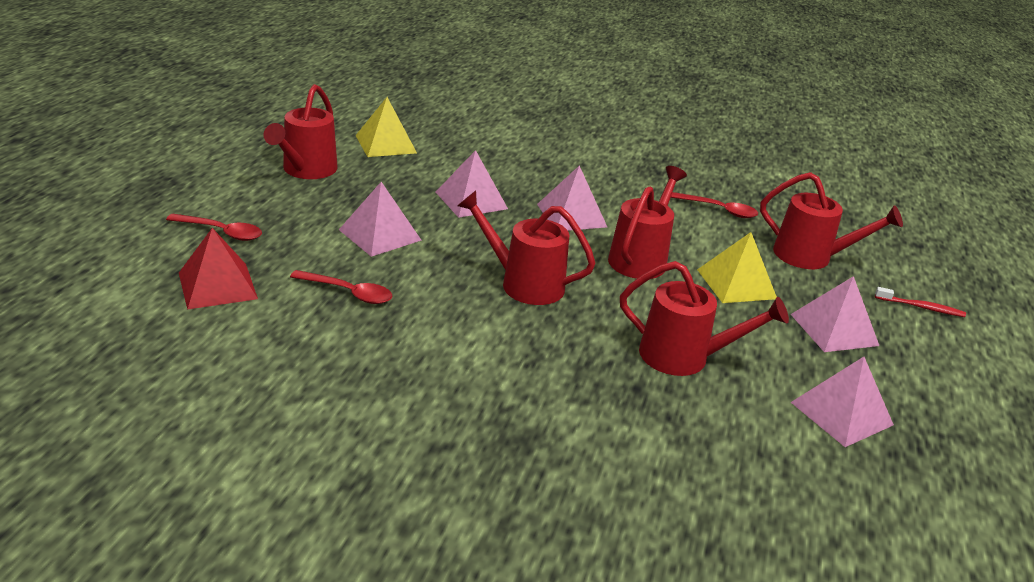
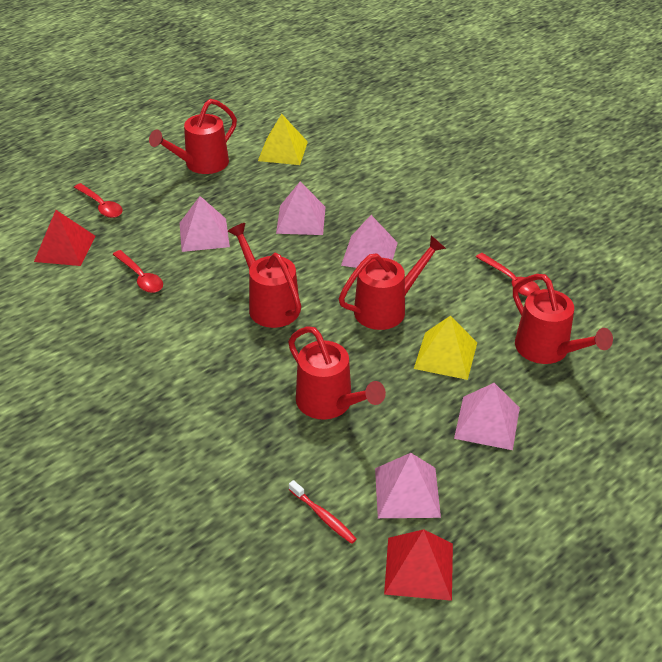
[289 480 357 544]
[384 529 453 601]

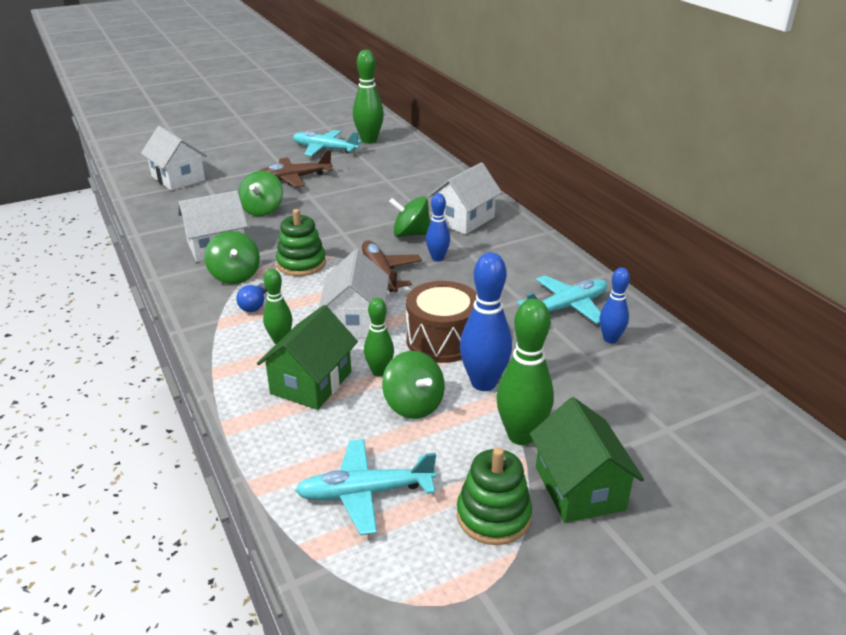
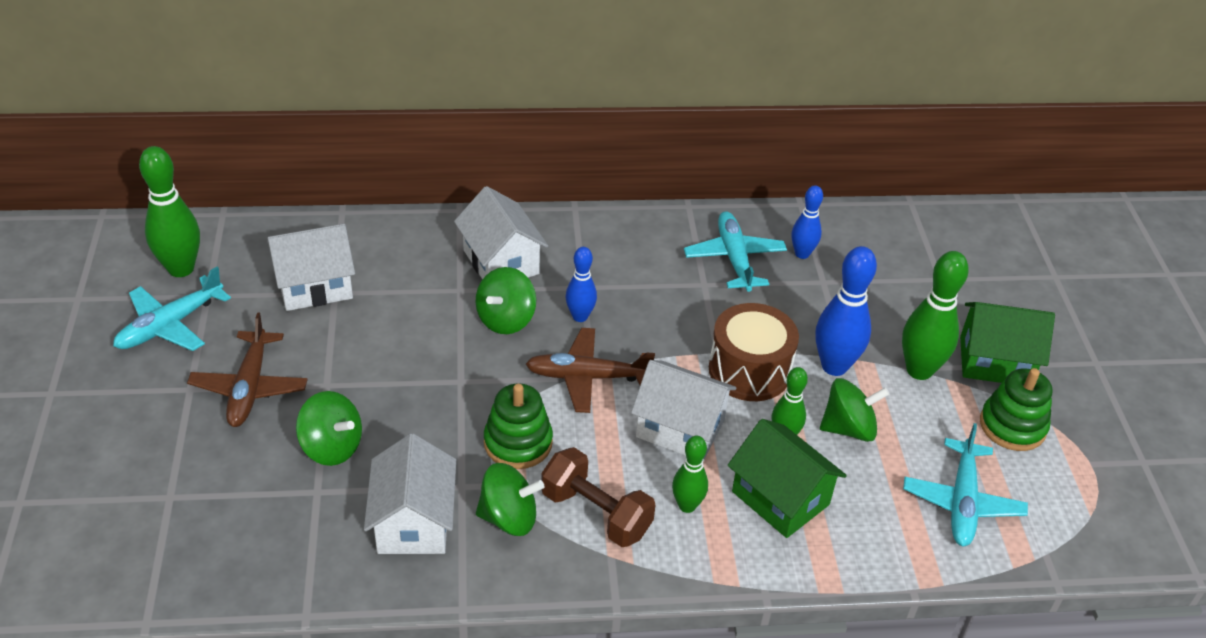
[267 224 355 311]
[541 447 655 547]

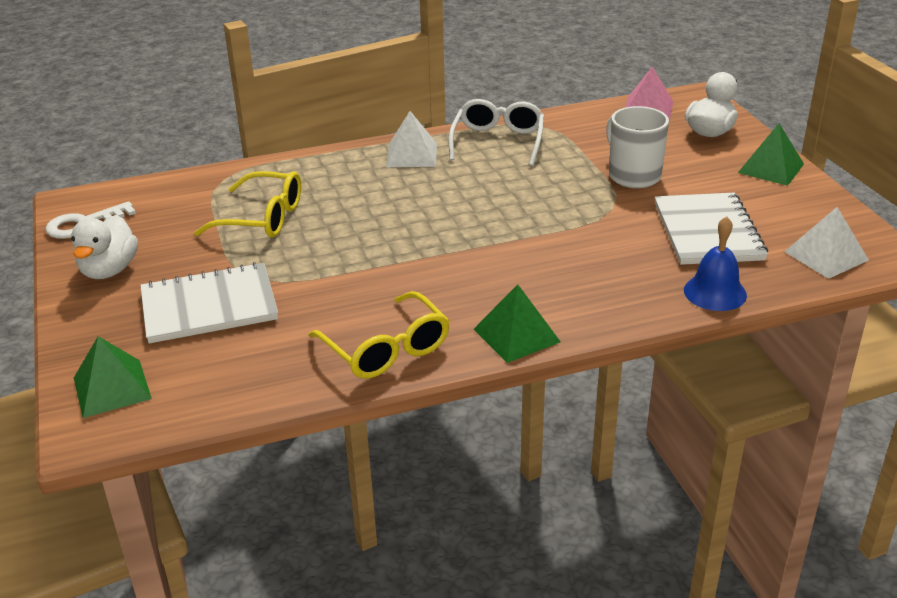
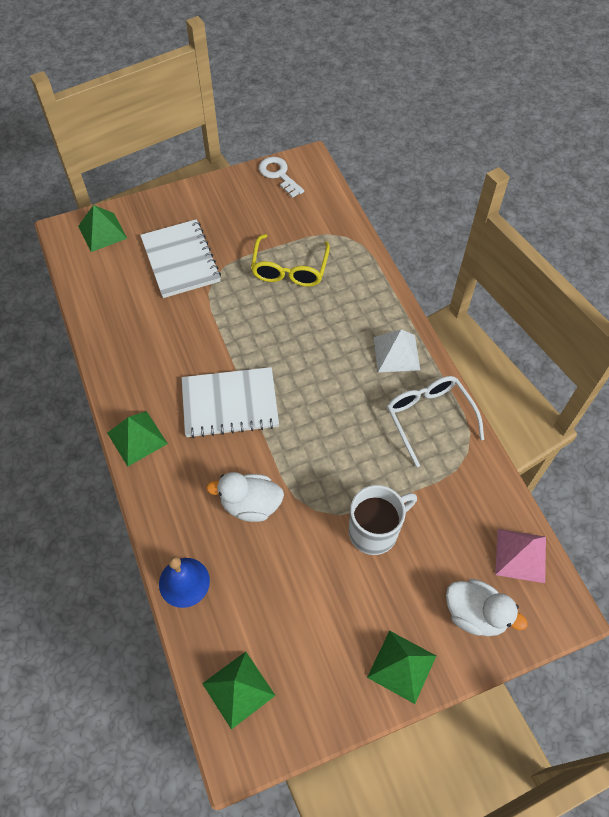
[387 376 484 467]
[182 367 279 438]
[202 652 276 729]
[206 472 284 522]
[308 291 450 379] (first image)

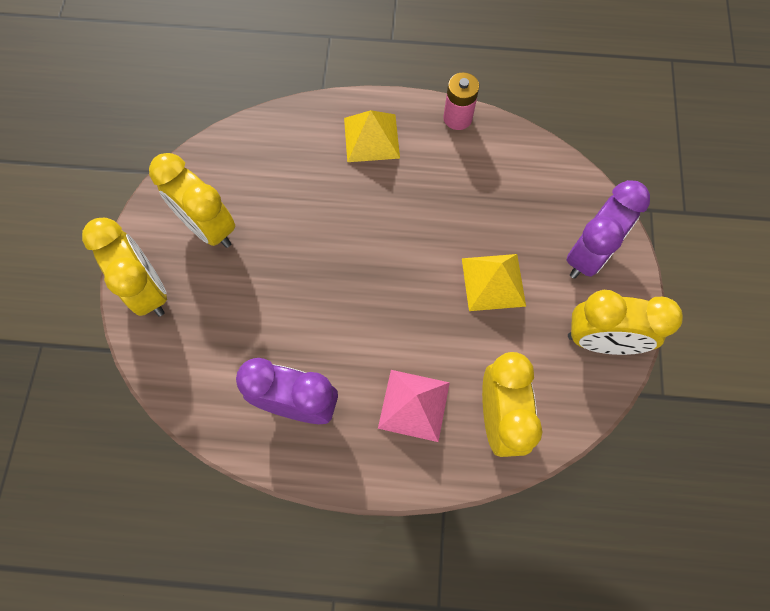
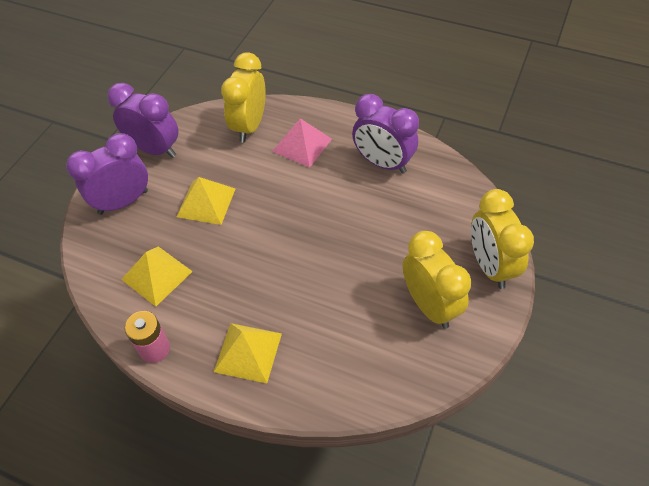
[107 83 179 158]
[121 246 193 307]

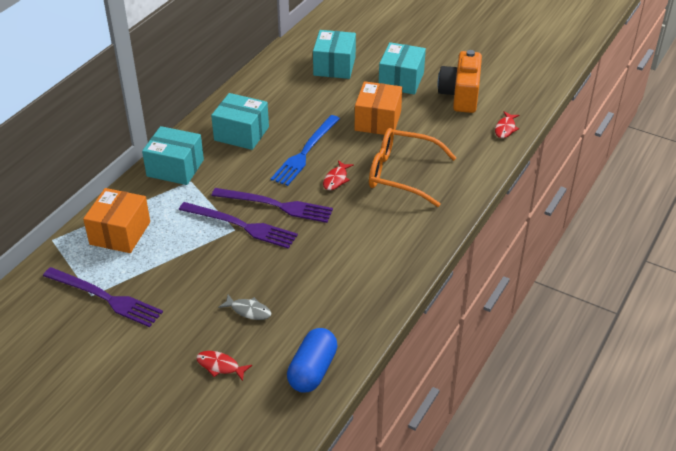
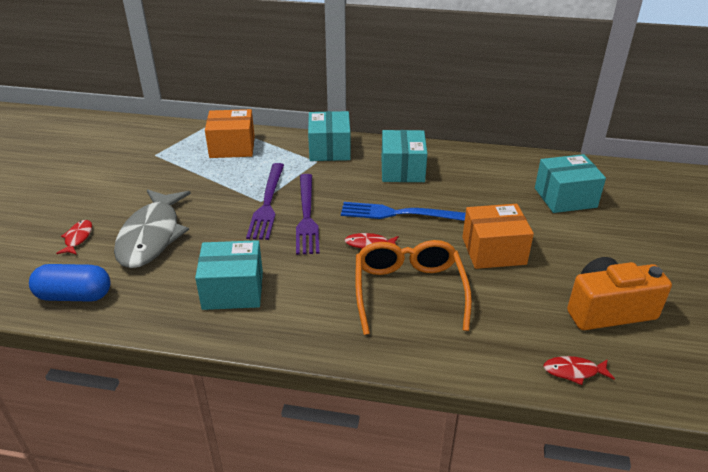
[195 240 263 310]
[43 267 163 327] (first image)
[114 189 191 268]

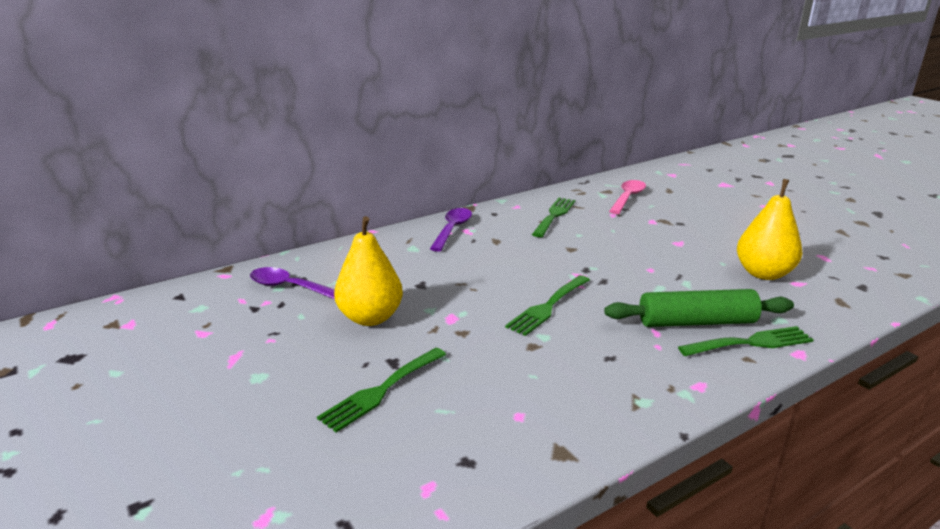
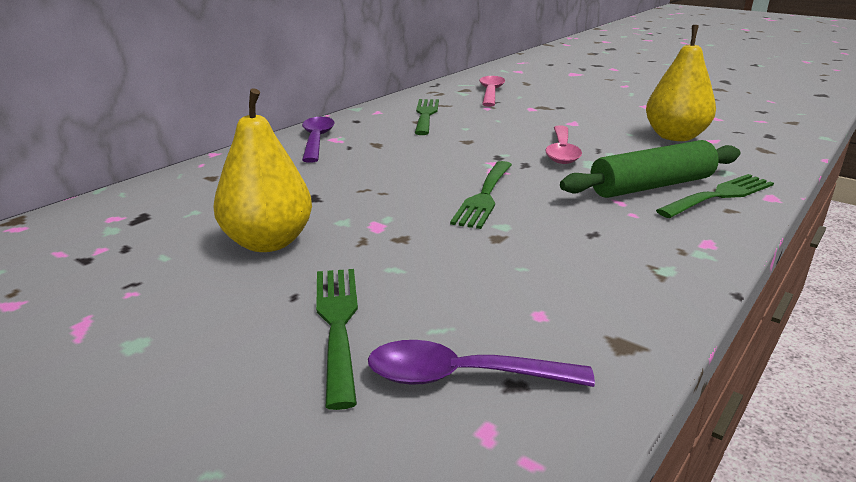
[368 340 595 387]
[316 269 358 410]
[545 125 582 164]

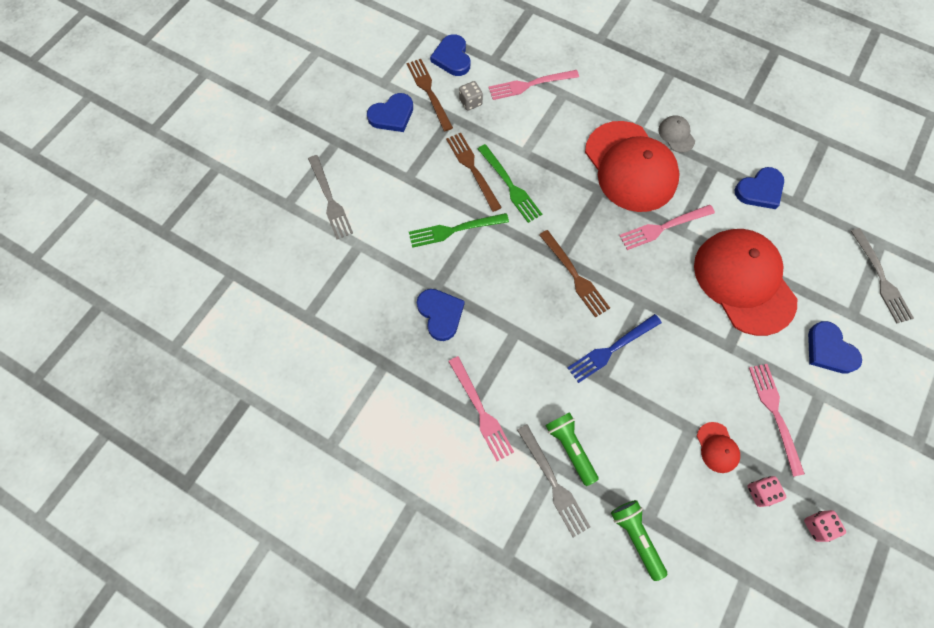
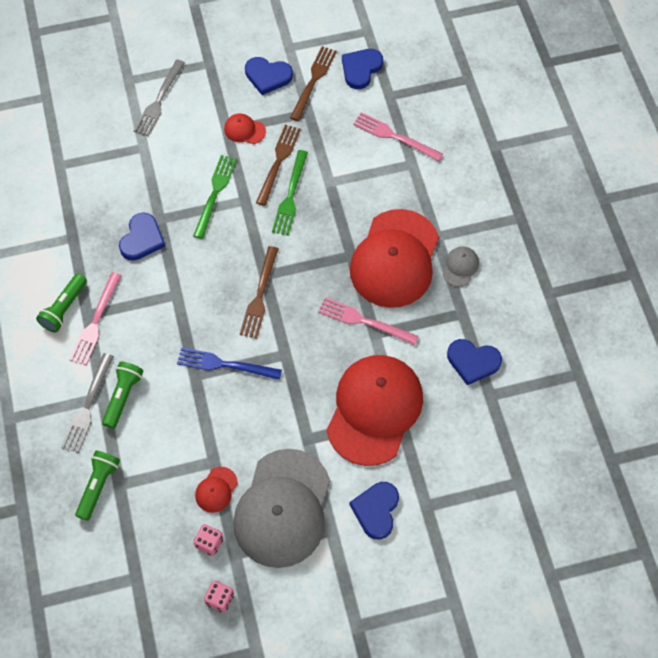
[459 81 483 111] (first image)
[193 155 237 239]
[851 228 914 324] (first image)
[233 449 330 568]
[224 113 266 144]
[36 274 87 333]

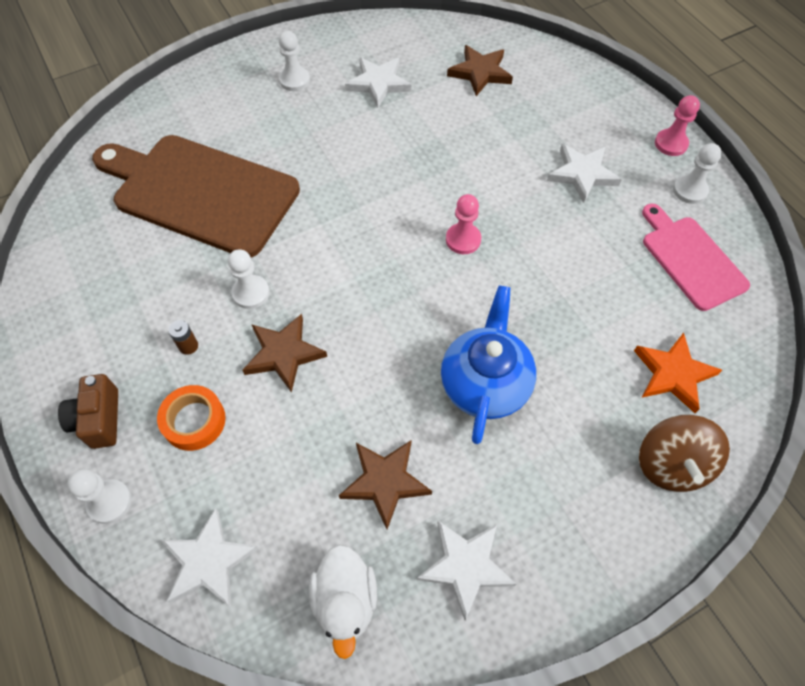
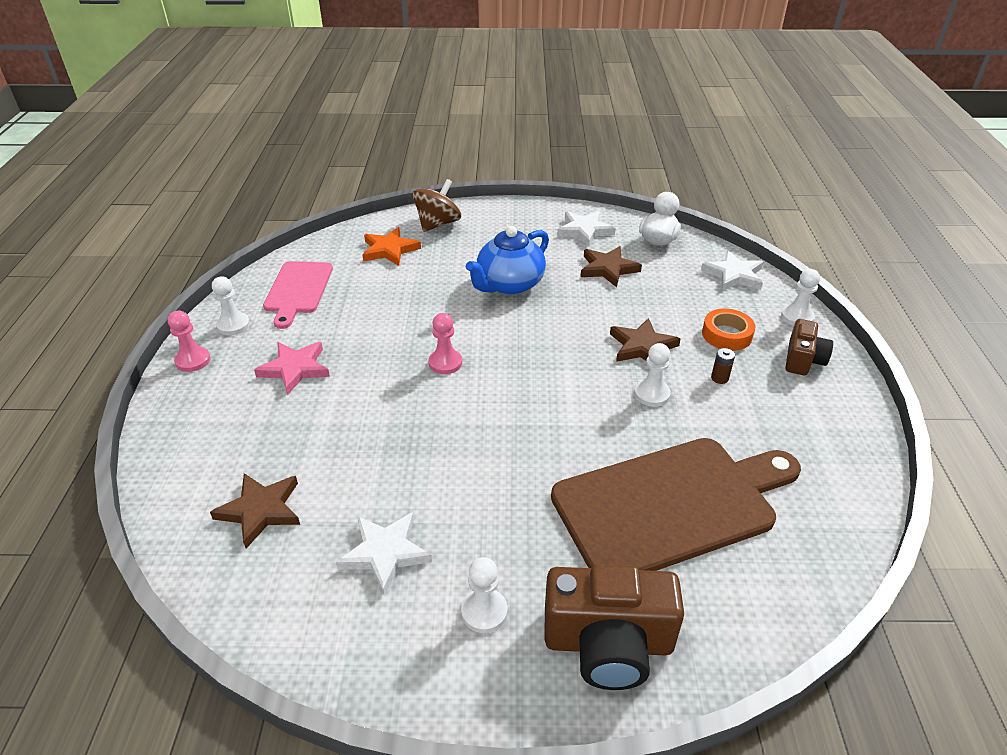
[551 438 801 571]
[254 342 330 395]
[544 564 684 690]

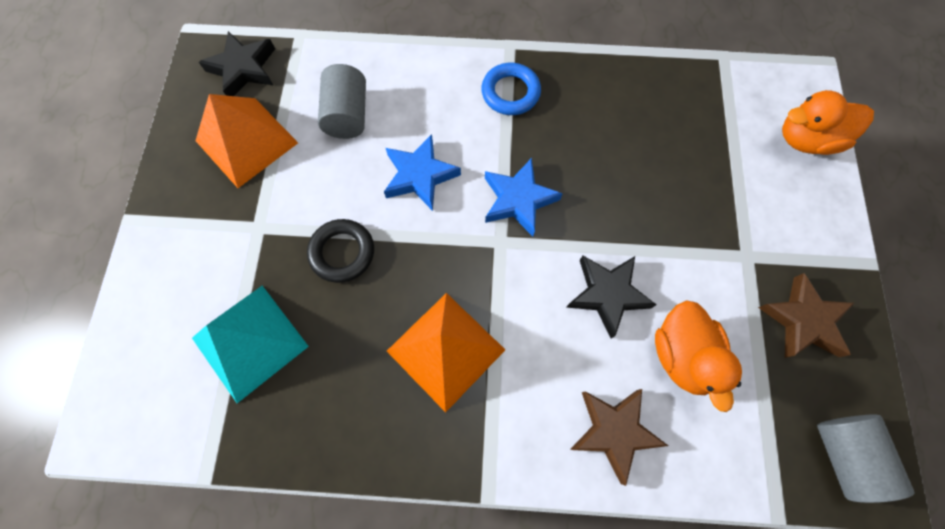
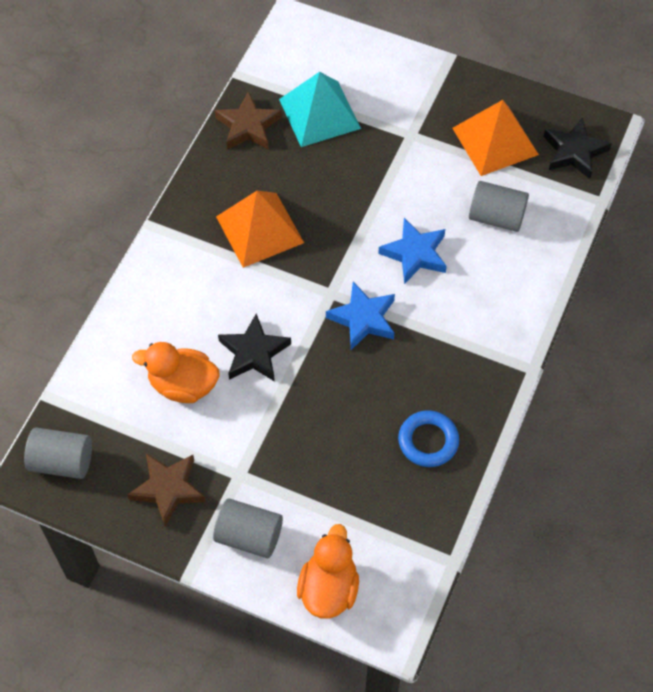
[398 410 459 467]
[307 219 374 283] (first image)
[215 91 282 150]
[213 498 283 558]

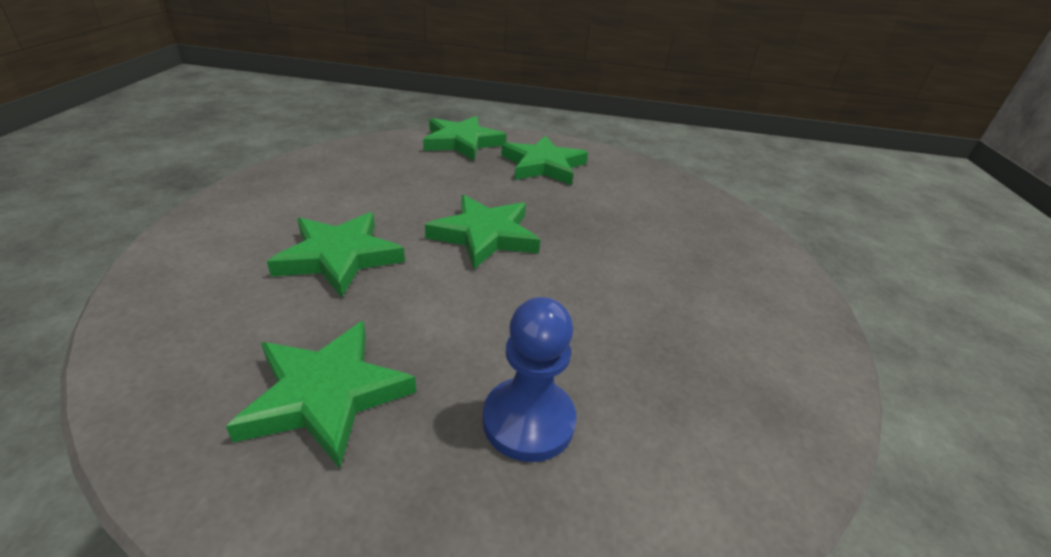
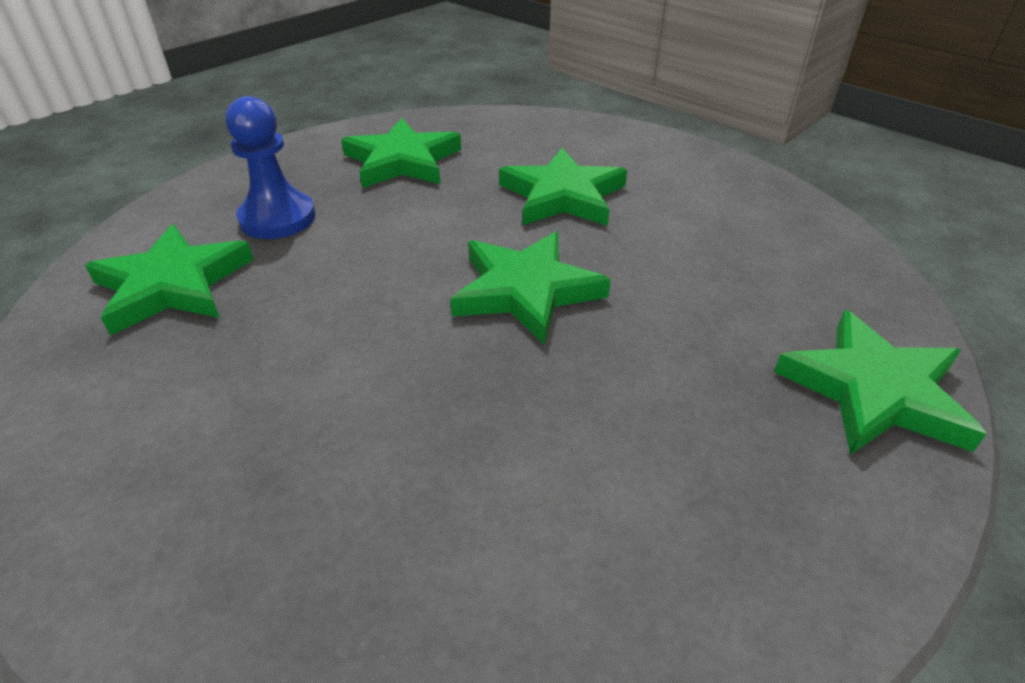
[85 224 254 335]

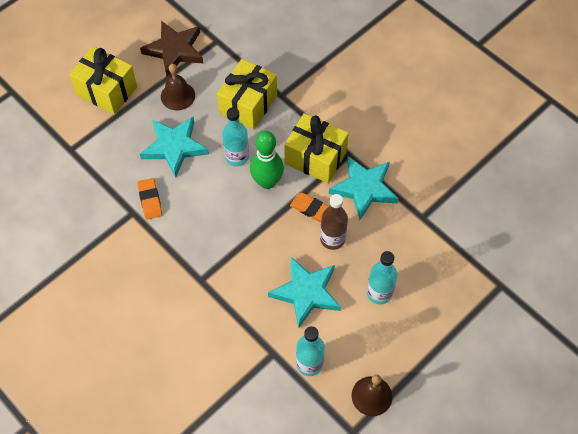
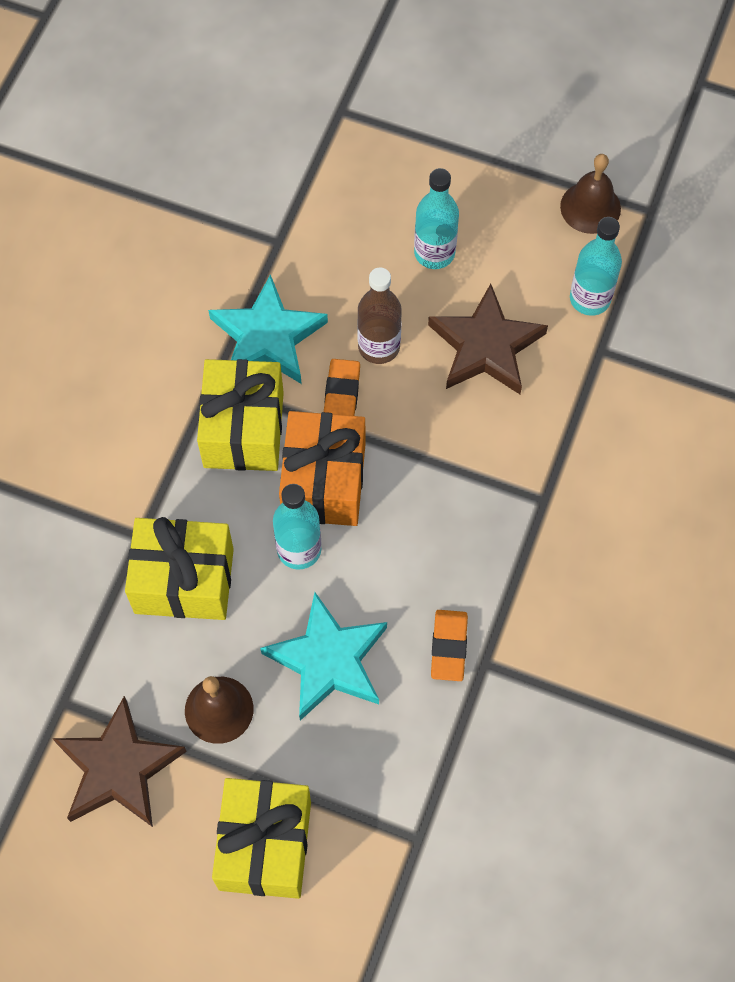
[279 411 365 526]
[431 610 468 681]
[428 284 548 394]

